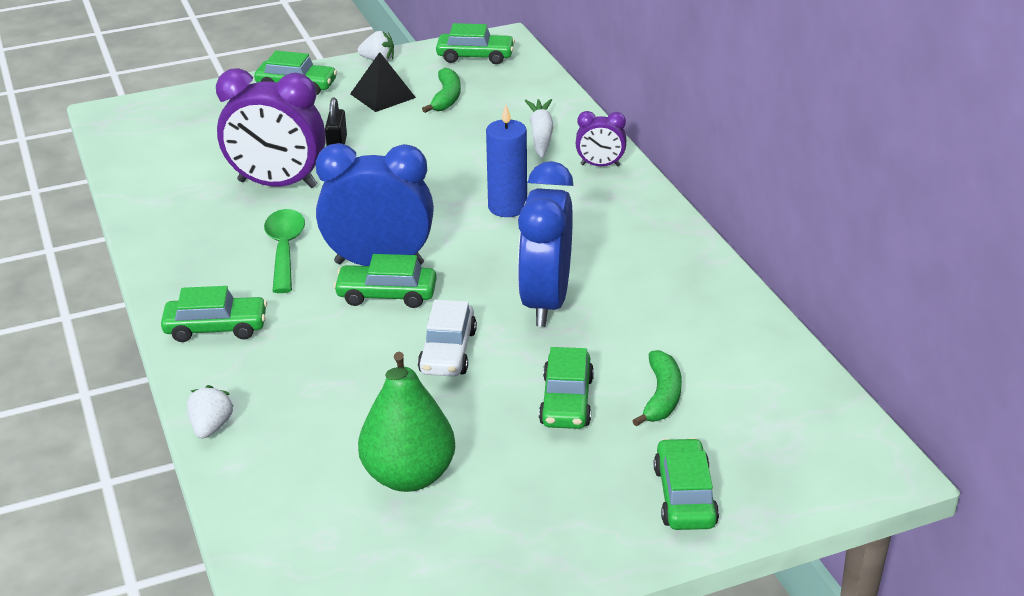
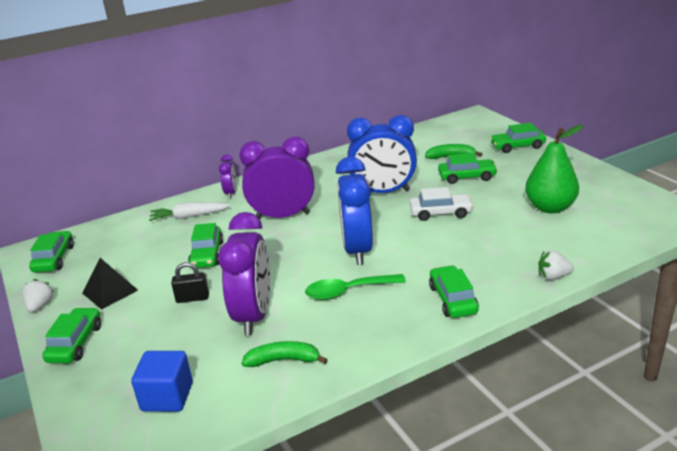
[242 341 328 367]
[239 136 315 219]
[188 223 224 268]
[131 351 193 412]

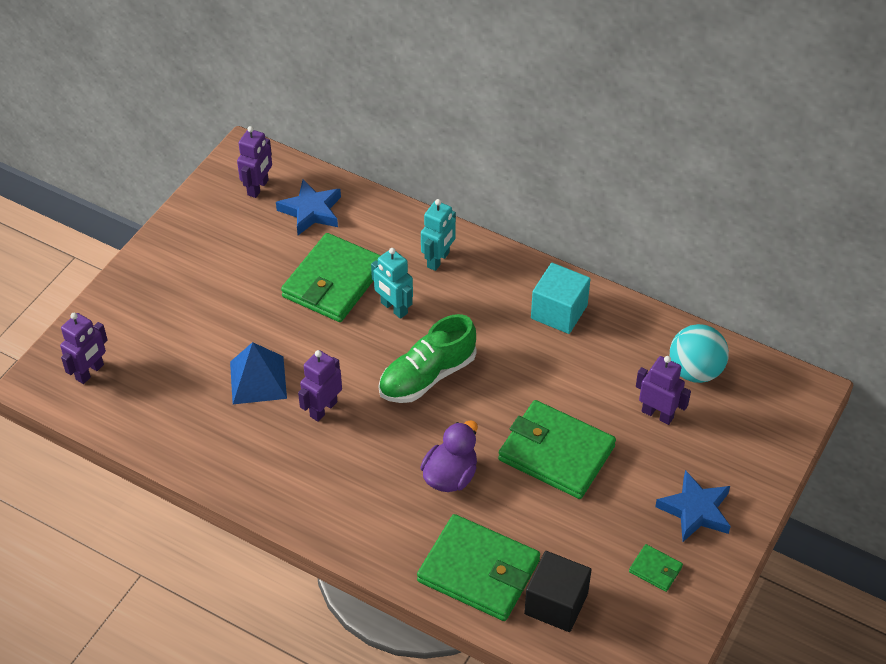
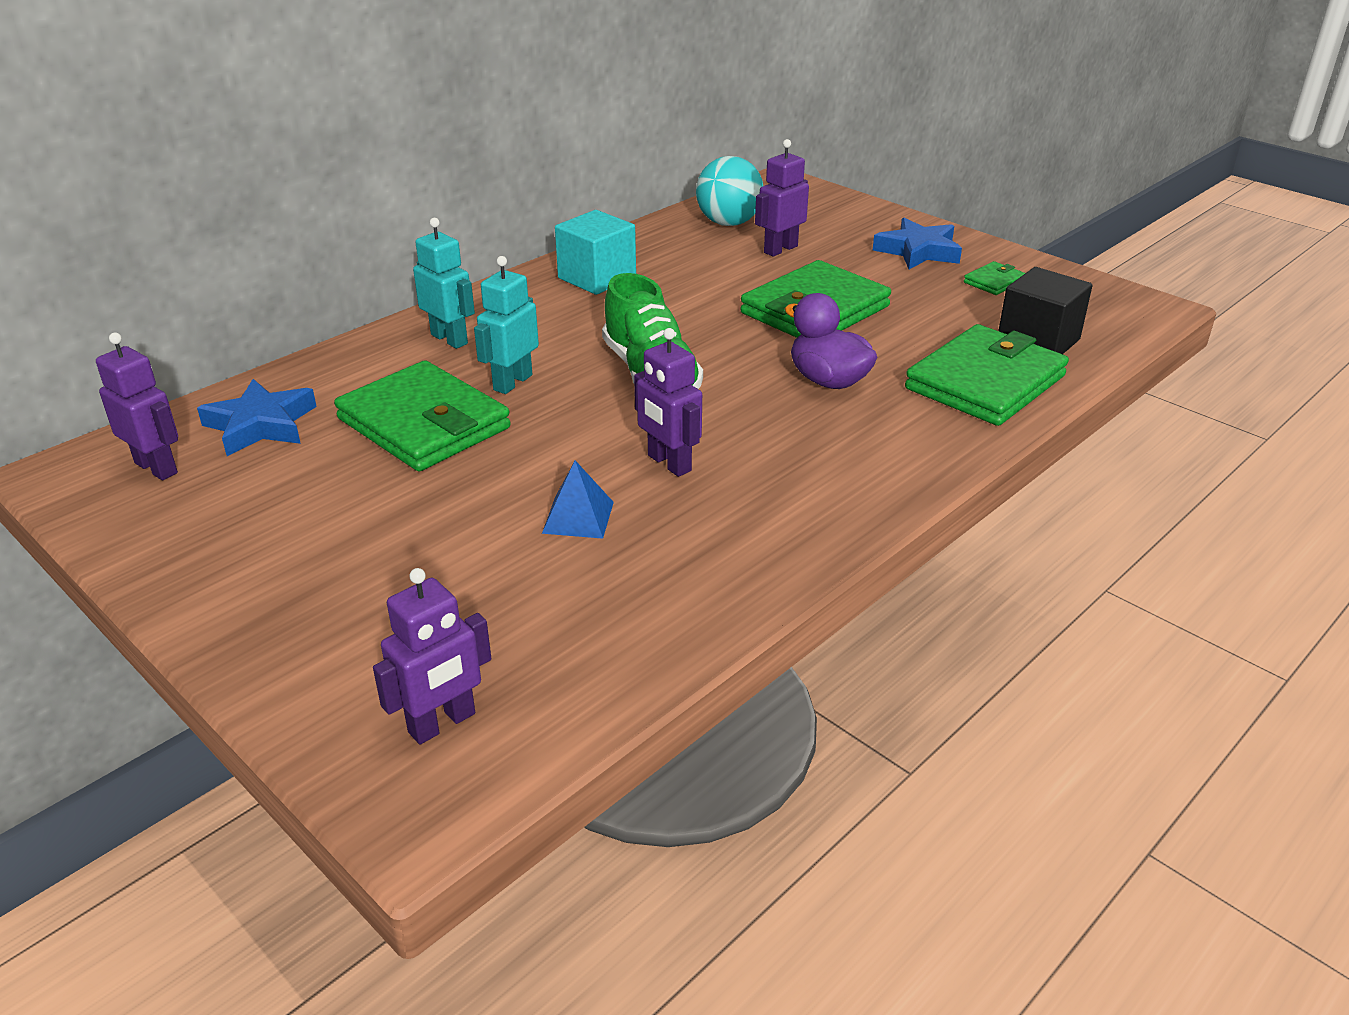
[474 256 539 394]
[373 568 491 744]
[542 460 614 539]

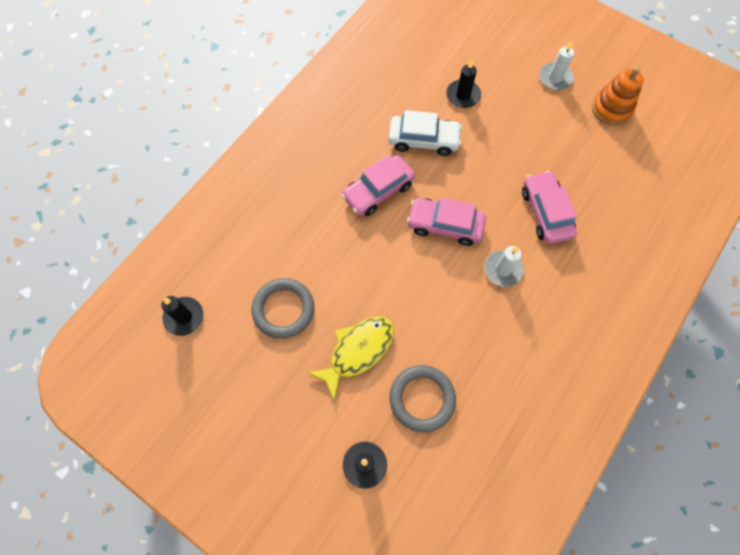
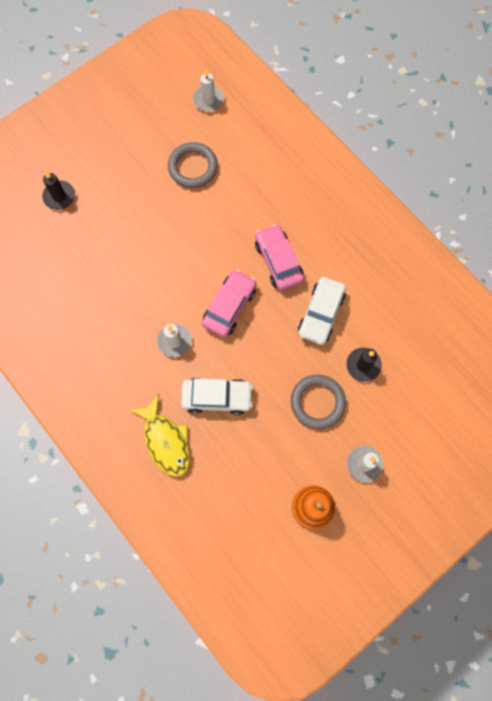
[181 378 253 415]
[193 69 224 112]
[129 395 190 477]
[291 375 346 429]

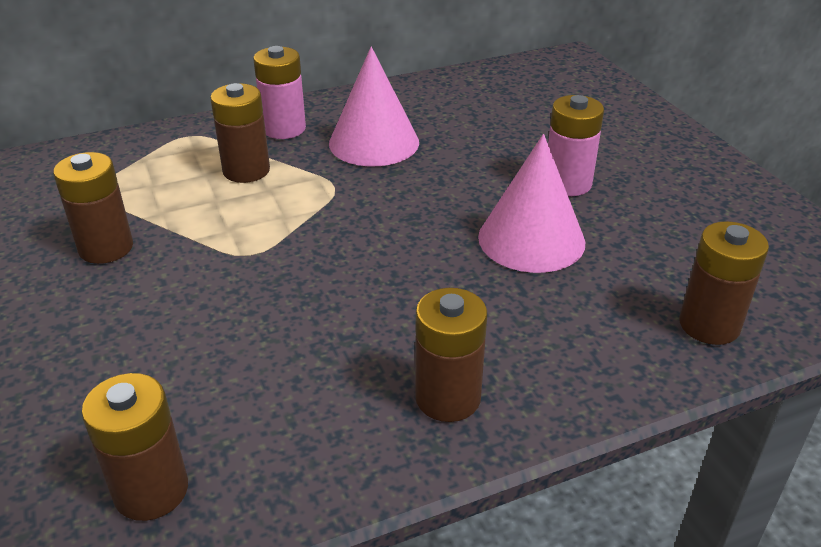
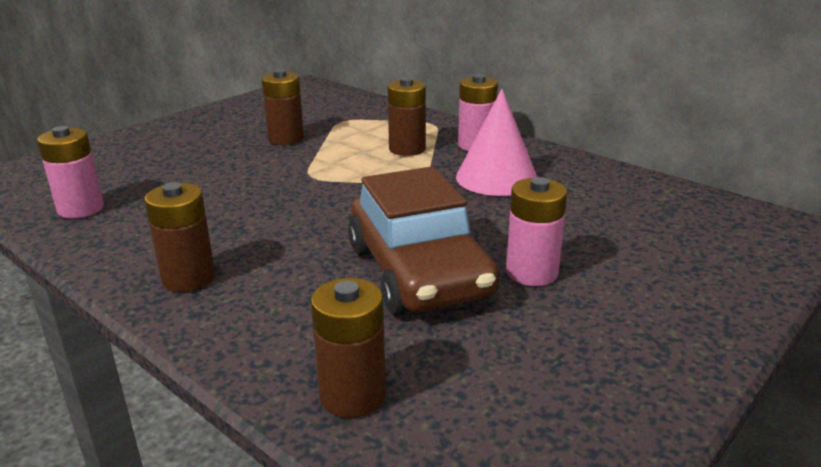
[348 166 499 315]
[37 126 104 219]

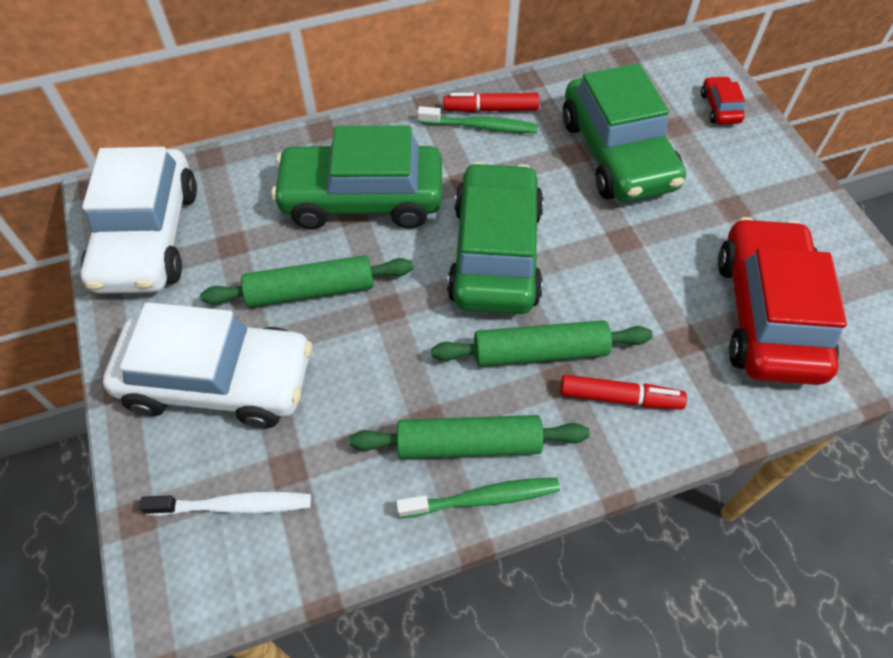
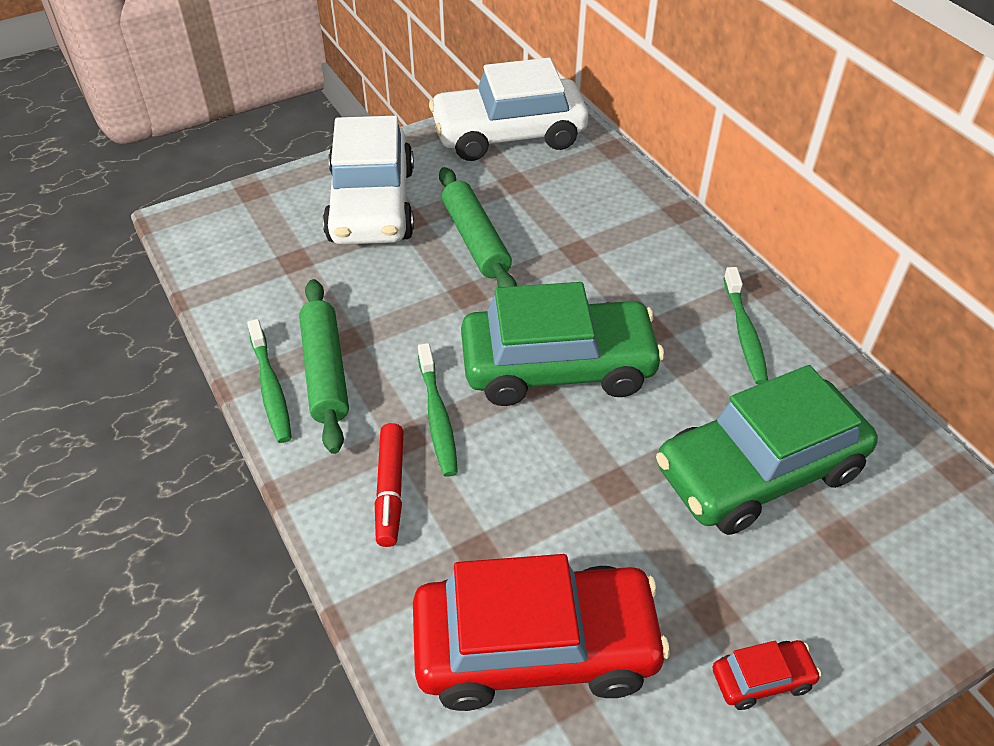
[713 640 821 710]
[443 93 539 112] (first image)
[271 126 442 229] (first image)
[418 343 458 477]
[139 491 311 516] (first image)

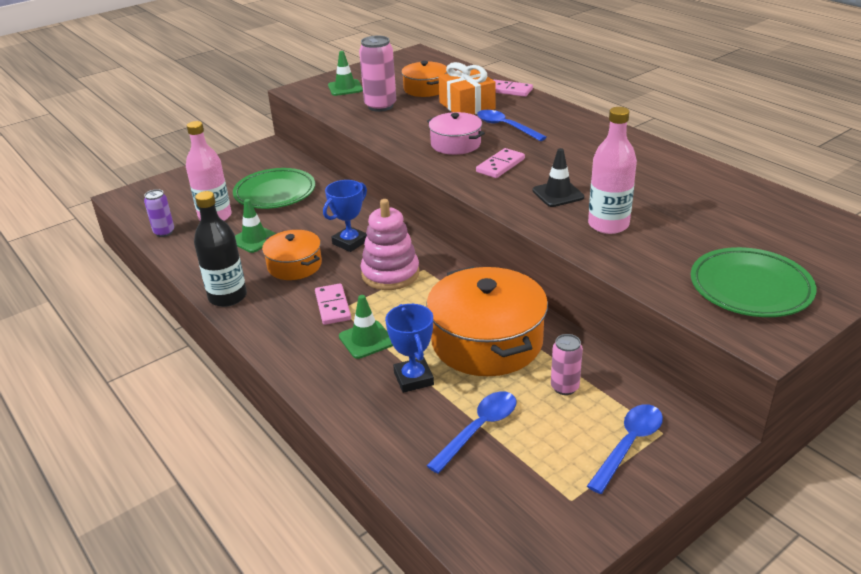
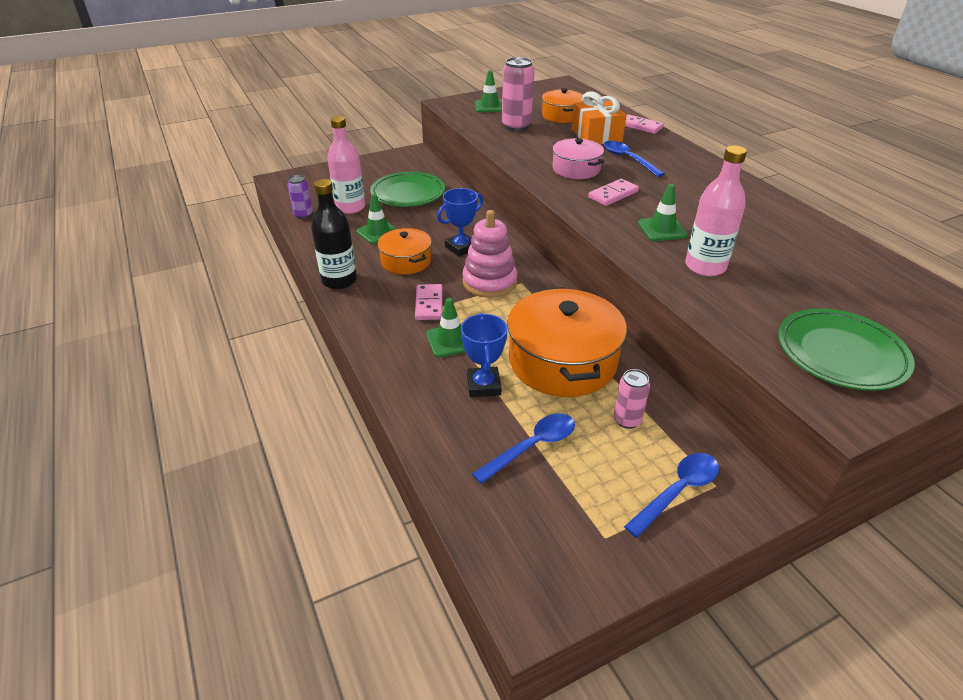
[638 184 688 241]

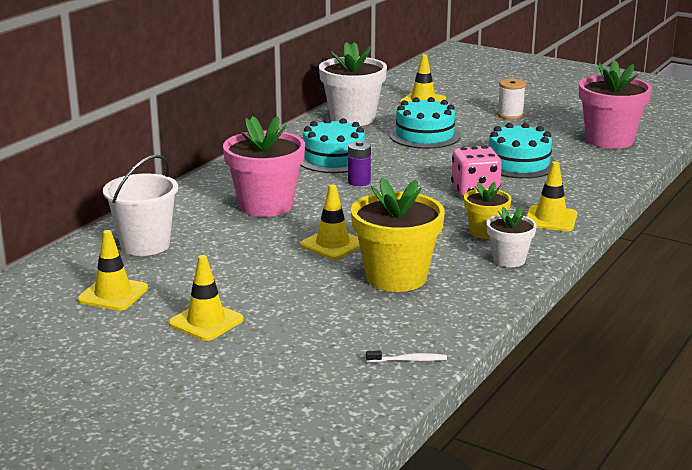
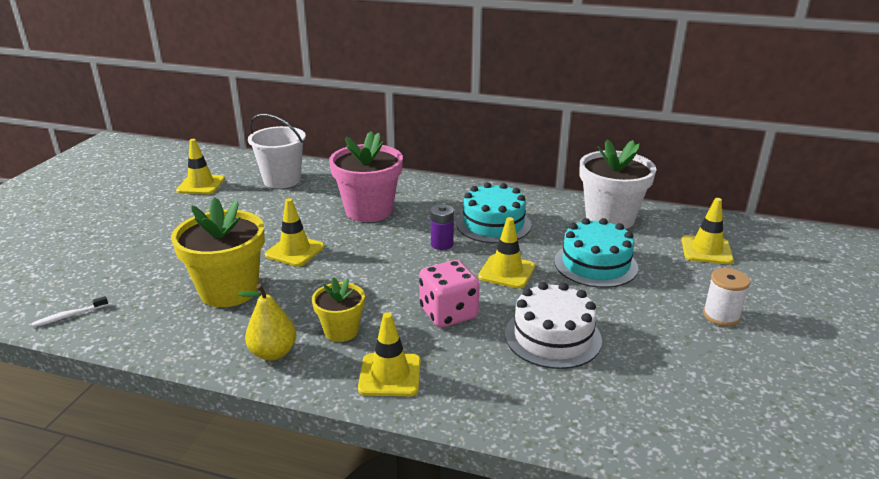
[579 61 652 149] (first image)
[505 282 602 369]
[238 284 296 360]
[478 217 535 289]
[32 296 108 327]

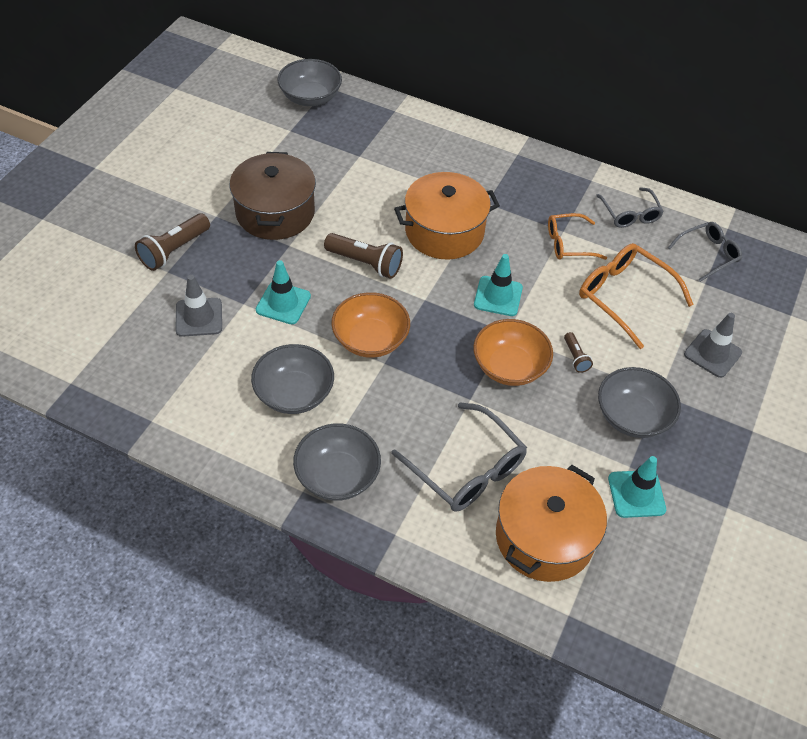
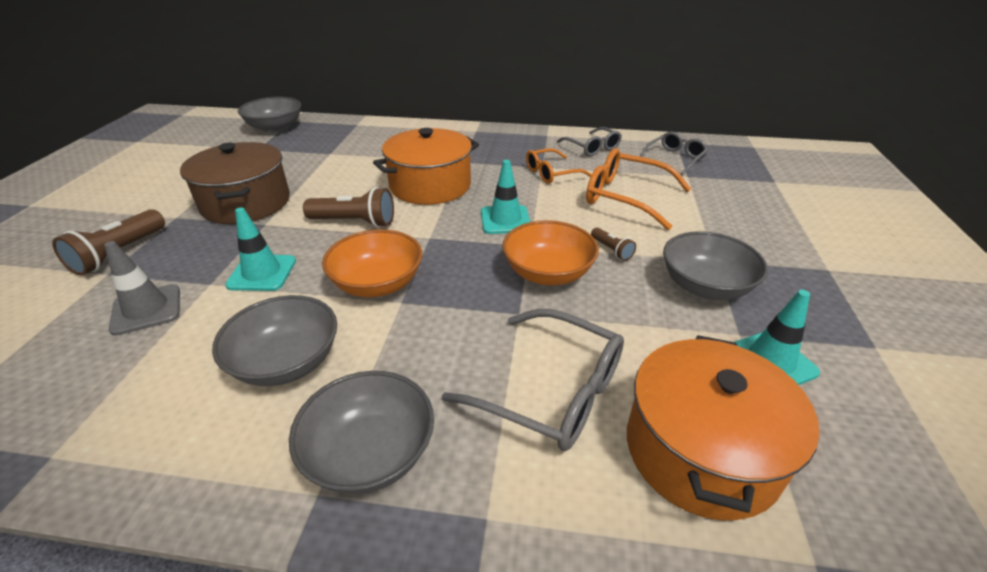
[684 313 742 378] (first image)

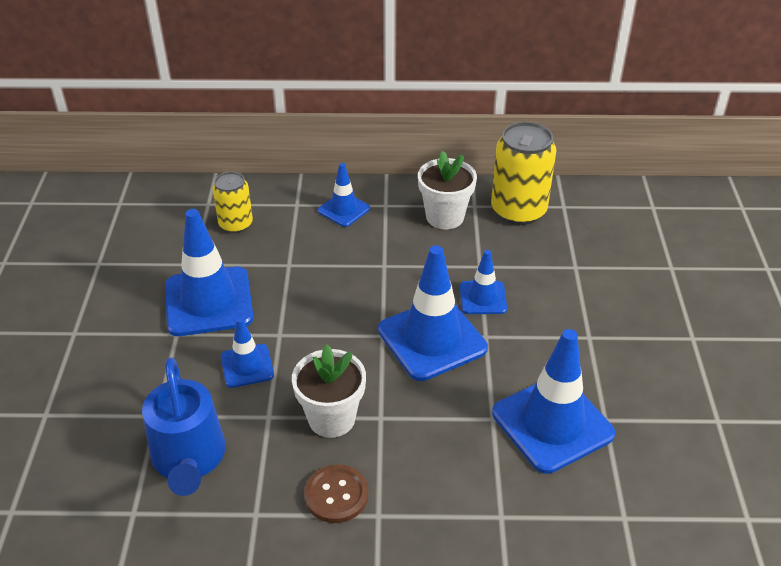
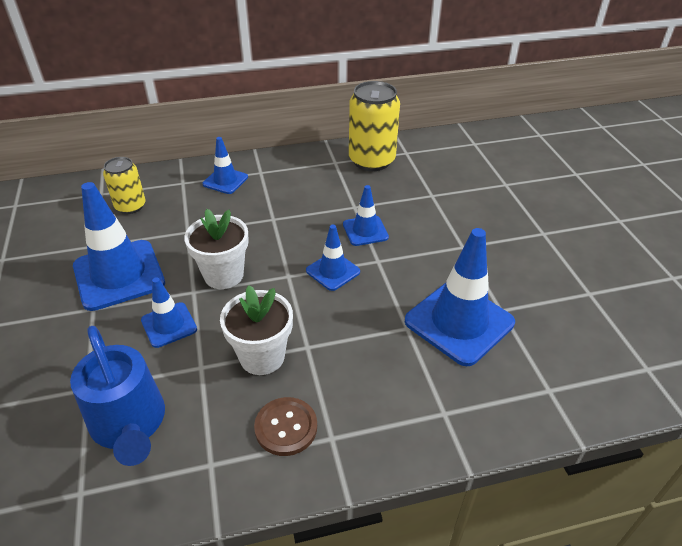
[184 209 249 289]
[306 225 360 291]

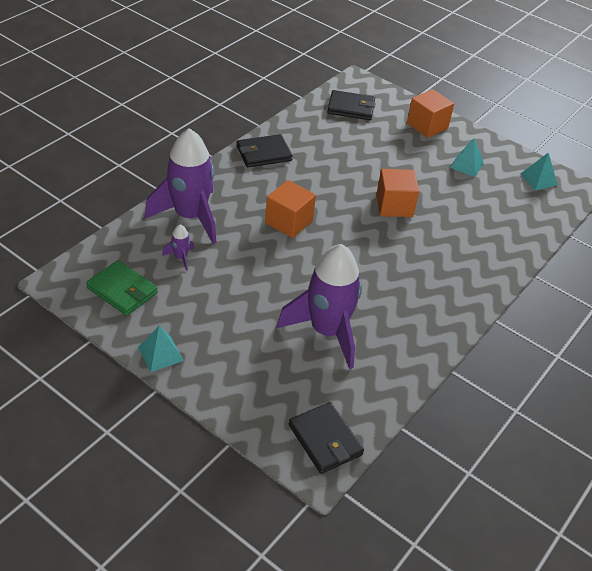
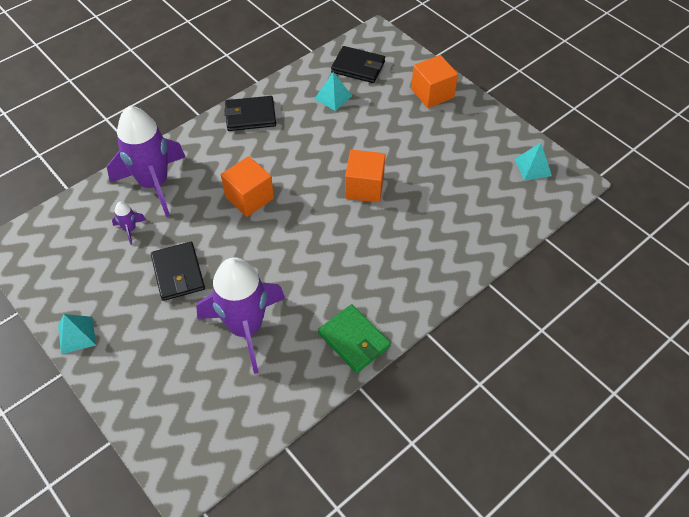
[315 72 352 111]
[318 304 391 373]
[151 242 205 301]

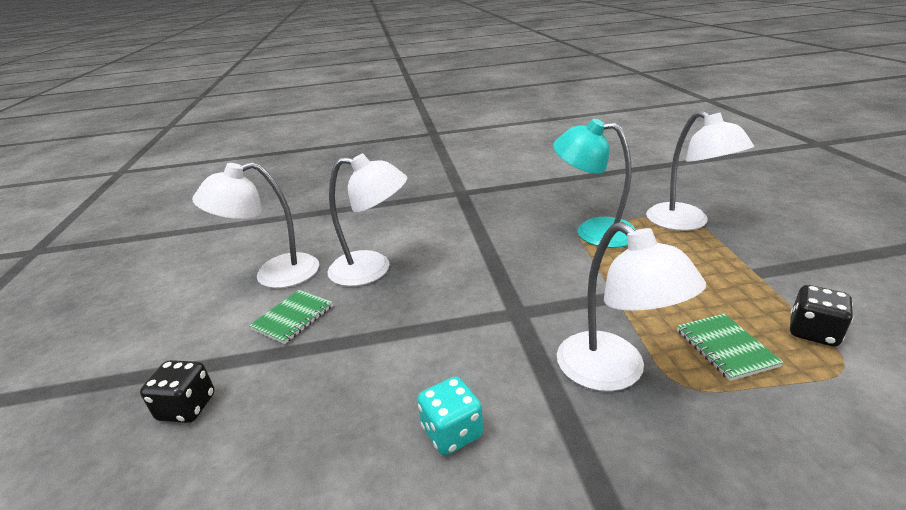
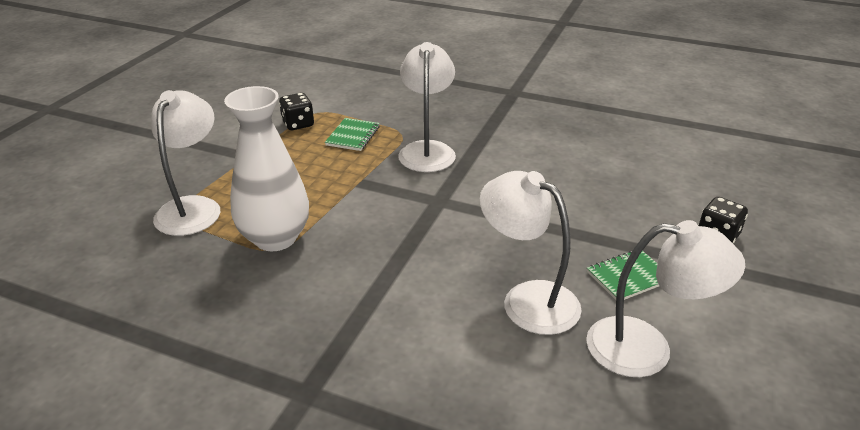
[224 86 309 251]
[417 376 483 455] (first image)

